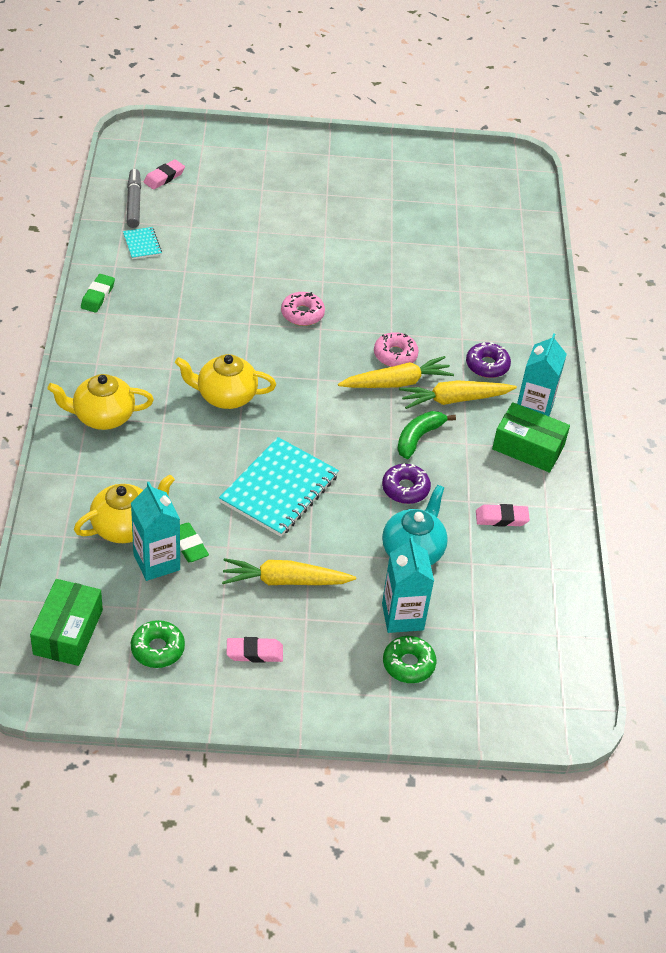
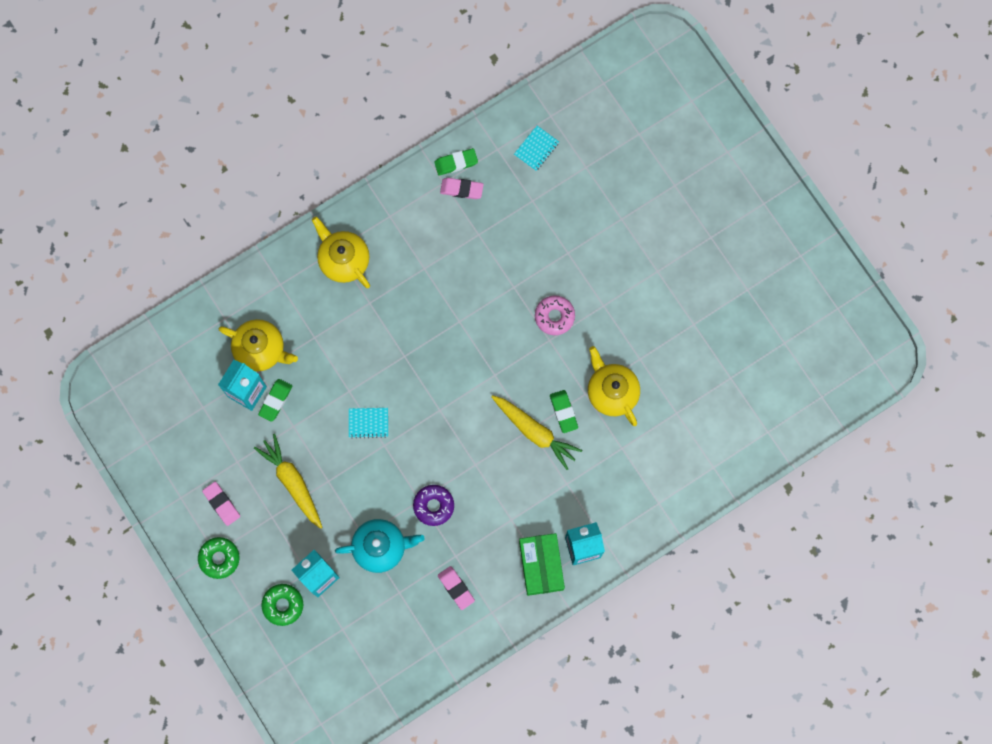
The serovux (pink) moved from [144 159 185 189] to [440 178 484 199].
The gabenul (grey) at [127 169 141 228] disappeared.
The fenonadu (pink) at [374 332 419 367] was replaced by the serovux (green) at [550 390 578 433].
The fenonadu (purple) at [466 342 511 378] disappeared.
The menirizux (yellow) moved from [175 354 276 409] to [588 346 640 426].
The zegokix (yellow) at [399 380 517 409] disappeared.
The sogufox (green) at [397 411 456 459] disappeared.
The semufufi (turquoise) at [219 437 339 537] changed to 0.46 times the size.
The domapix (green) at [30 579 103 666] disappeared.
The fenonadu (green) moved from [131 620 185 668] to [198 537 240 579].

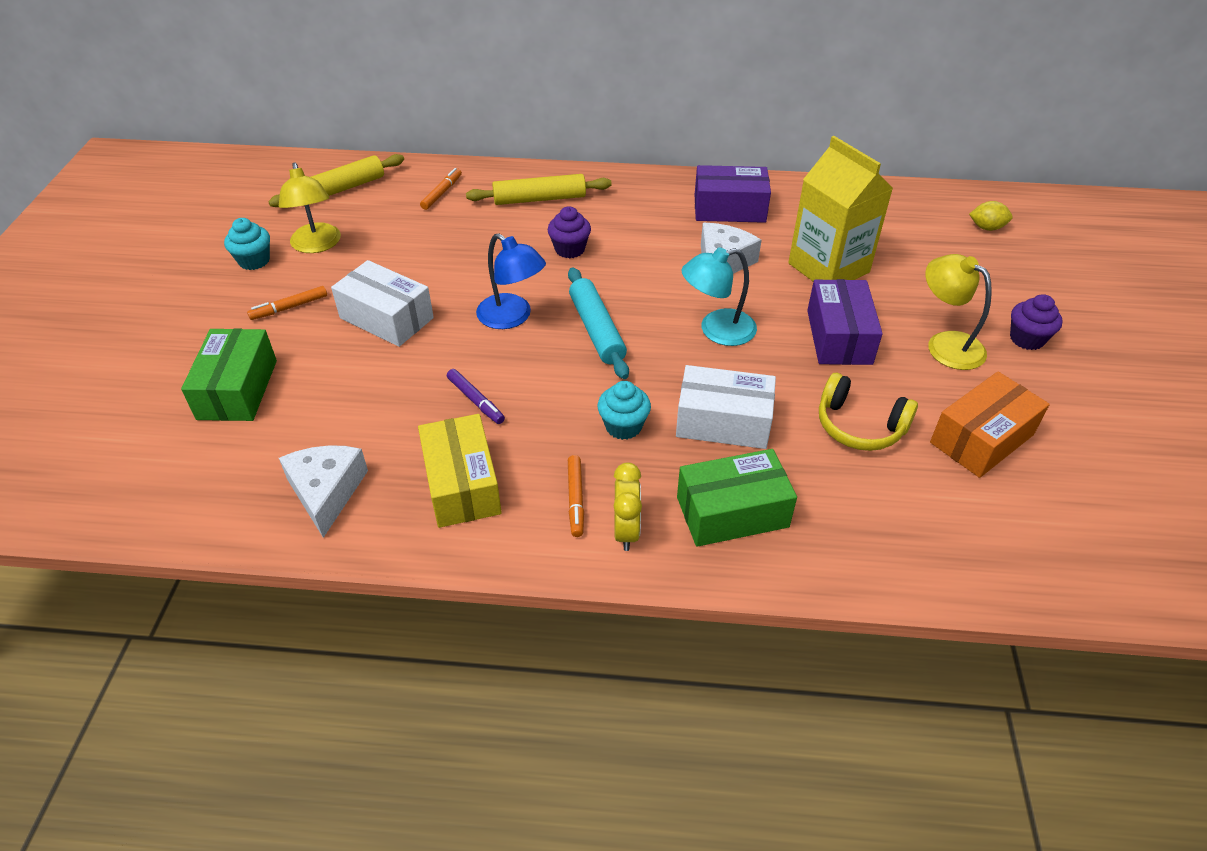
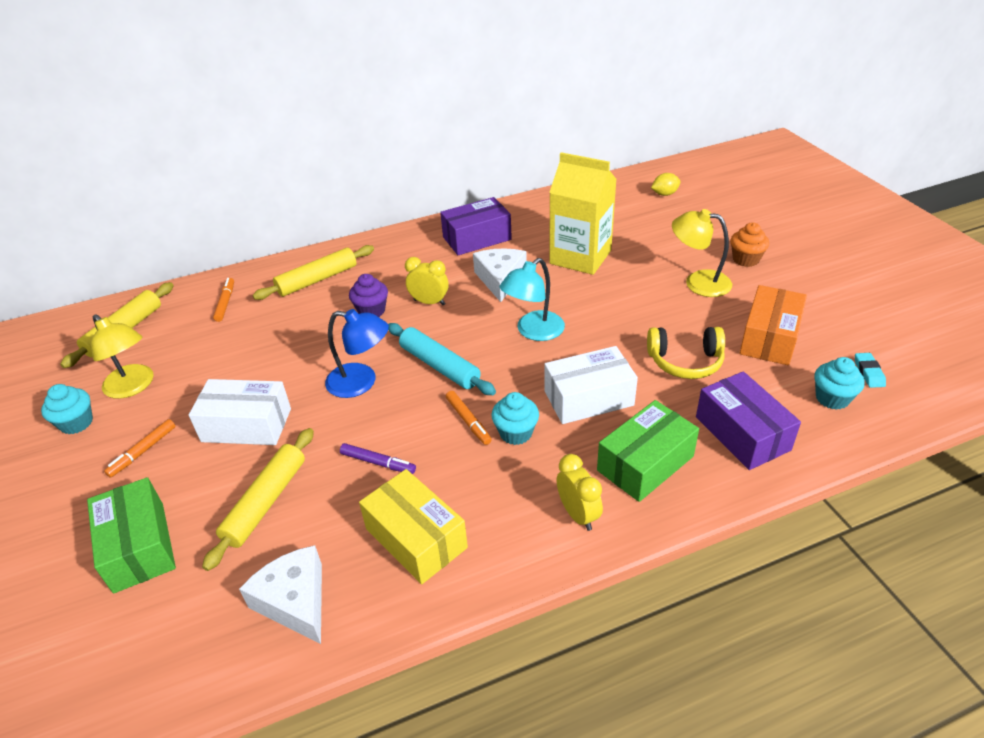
The domapix (purple) moved from [807 279 883 365] to [696 371 801 470].
The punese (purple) at [1010 294 1063 350] became the punese (orange) at [730 222 769 267].
The gabenul (orange) moved from [568 455 584 537] to [446 391 492 445].
The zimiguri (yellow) at [405 257 449 305] appeared.
The serovux (turquoise) at [855 353 886 388] appeared.
The punese (turquoise) at [814 357 864 410] appeared.
The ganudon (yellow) at [202 428 314 571] appeared.

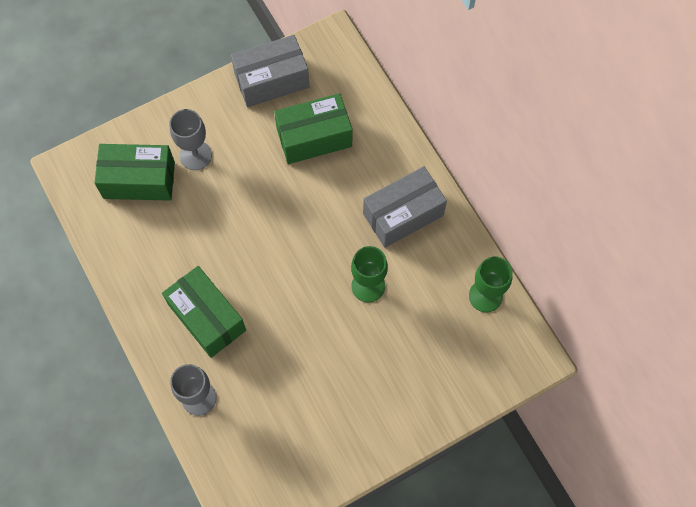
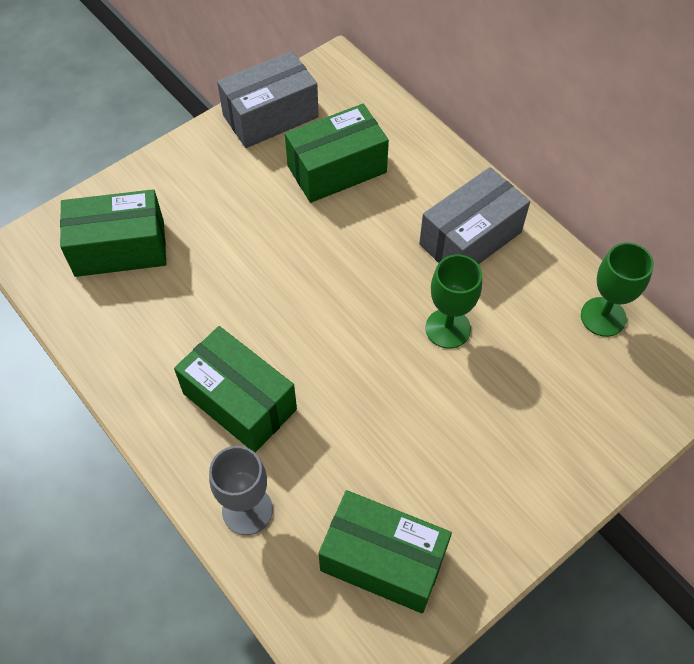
The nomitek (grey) at [169 109 212 170] disappeared.
The domapix (green) at [319 490 452 613] appeared.

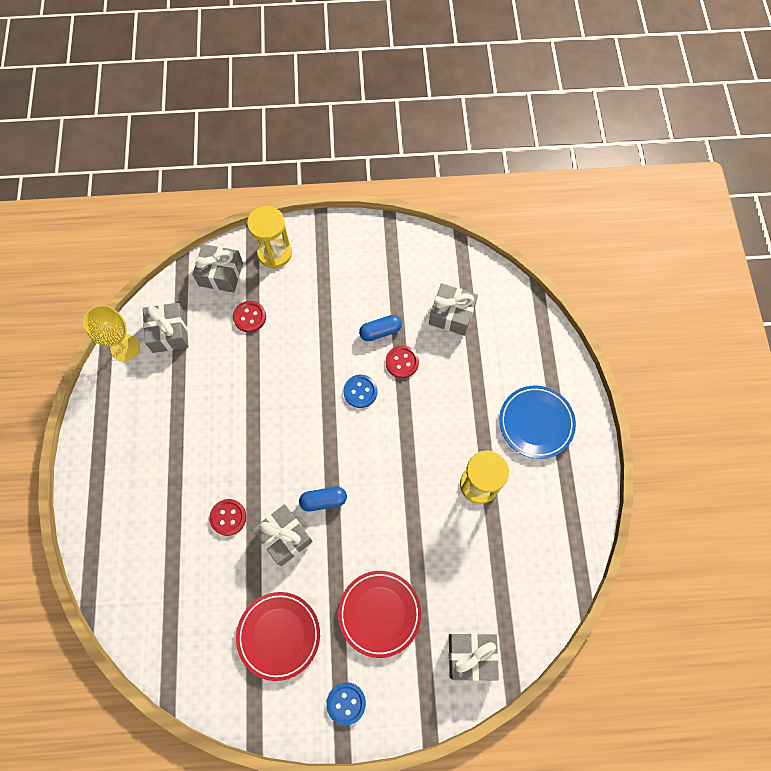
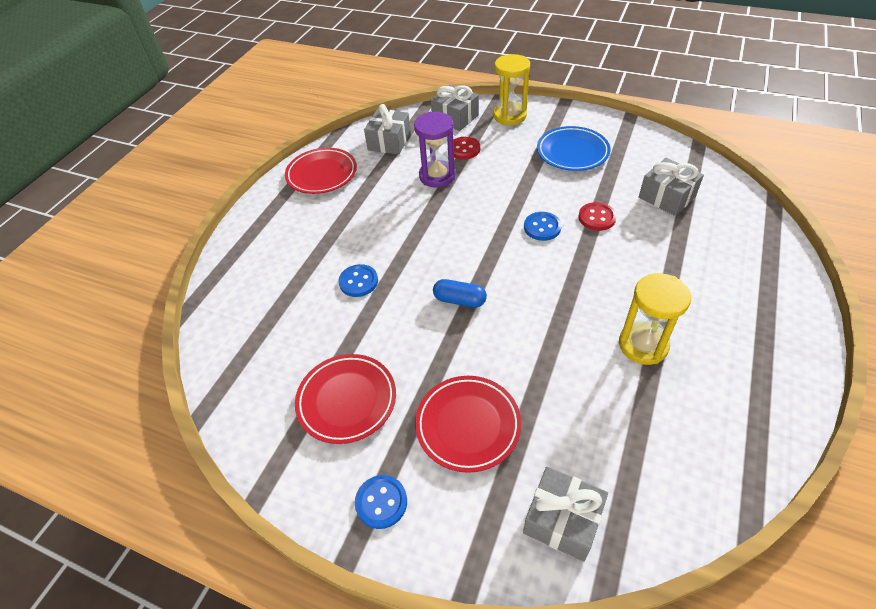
The nomitek (yellow) at [83 305 140 361] disappeared.
The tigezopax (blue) at [359 315 402 341] disappeared.
The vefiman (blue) moved from [499 386 576 459] to [537 126 611 171].
The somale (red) at [209 499 246 536] became the somale (blue) at [338 264 378 297].
The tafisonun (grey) at [252 504 313 566] disappeared.
The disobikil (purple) at [414 112 456 188] appeared.
The vefiman (red) at [285 148 357 194] appeared.

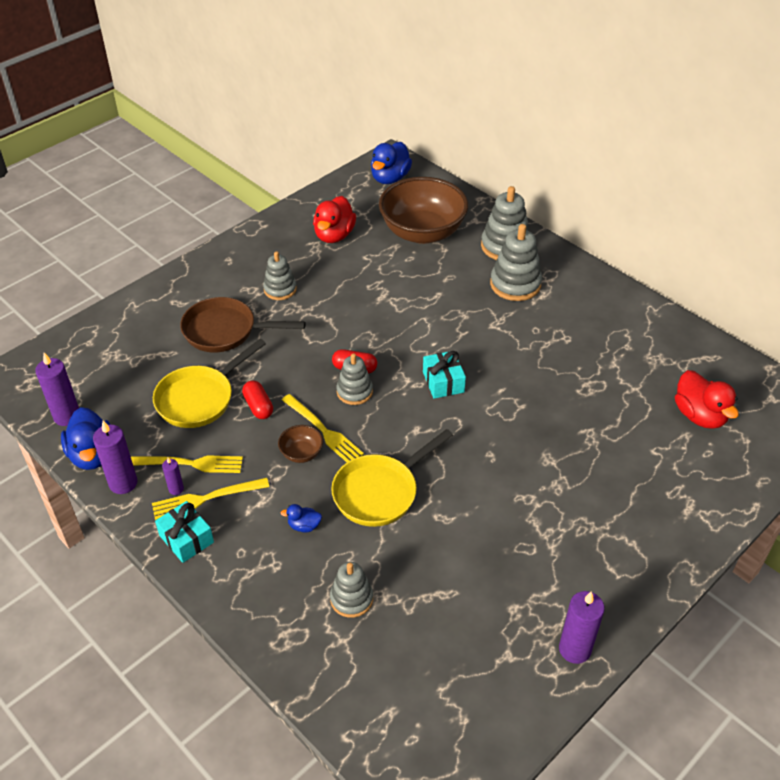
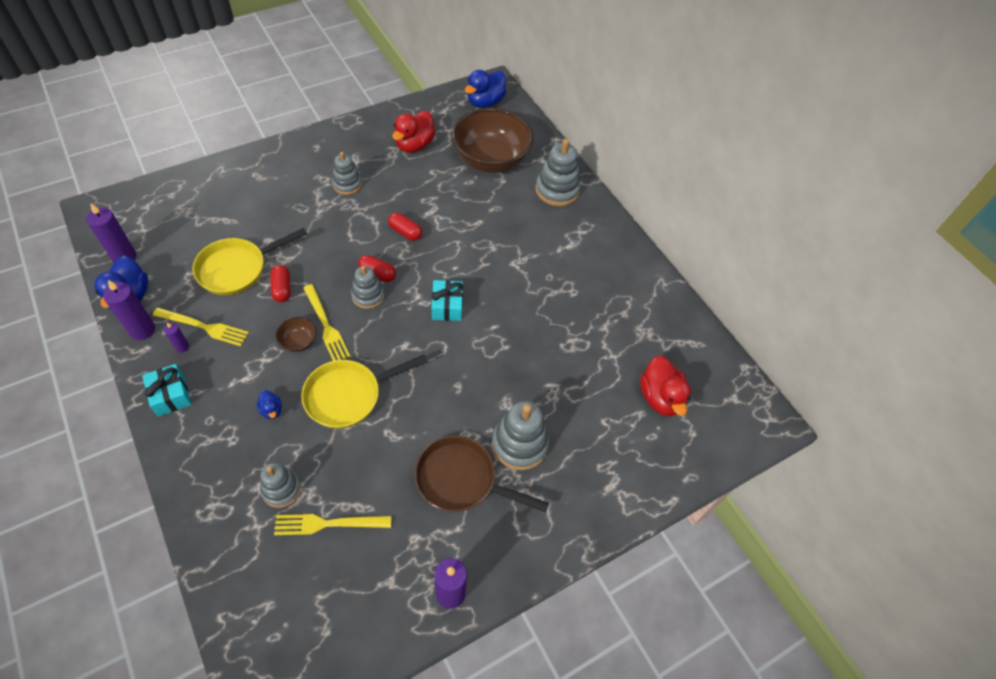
The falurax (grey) moved from [490 224 542 301] to [492 401 549 470].
The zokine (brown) moved from [180 297 306 353] to [415 435 549 513].
The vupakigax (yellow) moved from [152 478 269 520] to [274 514 391 535].
The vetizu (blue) at [281 504 322 532] turned 135 degrees counterclockwise.
The tigezopax (red) at [388 213 422 241] appeared.

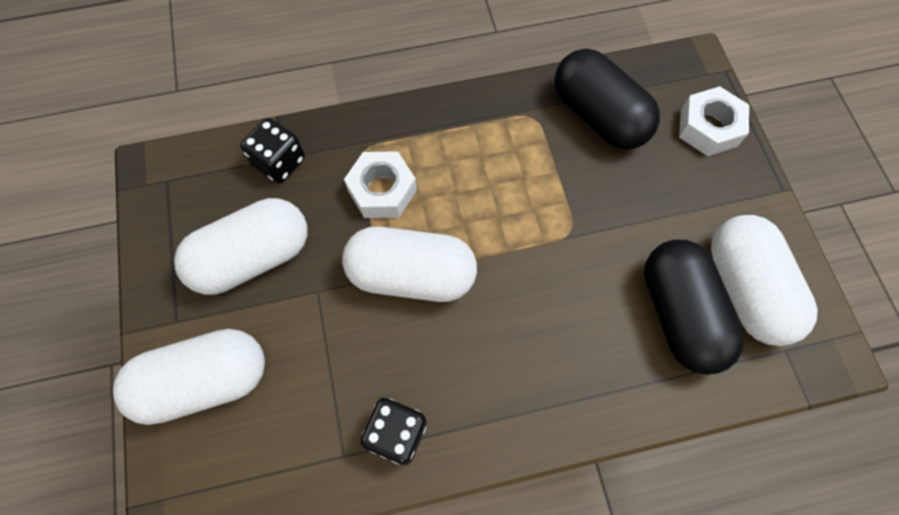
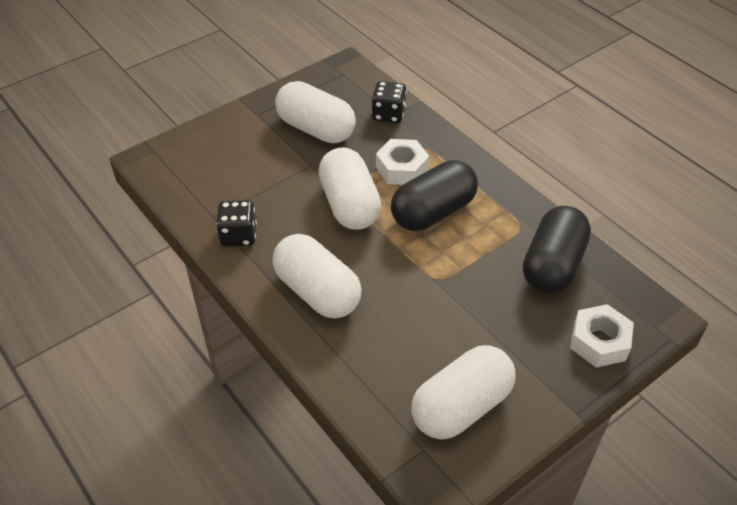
The tigezopax (black) moved from [644 240 744 375] to [391 160 478 231].
The tigezopax (white) moved from [113 329 265 425] to [273 234 362 318].

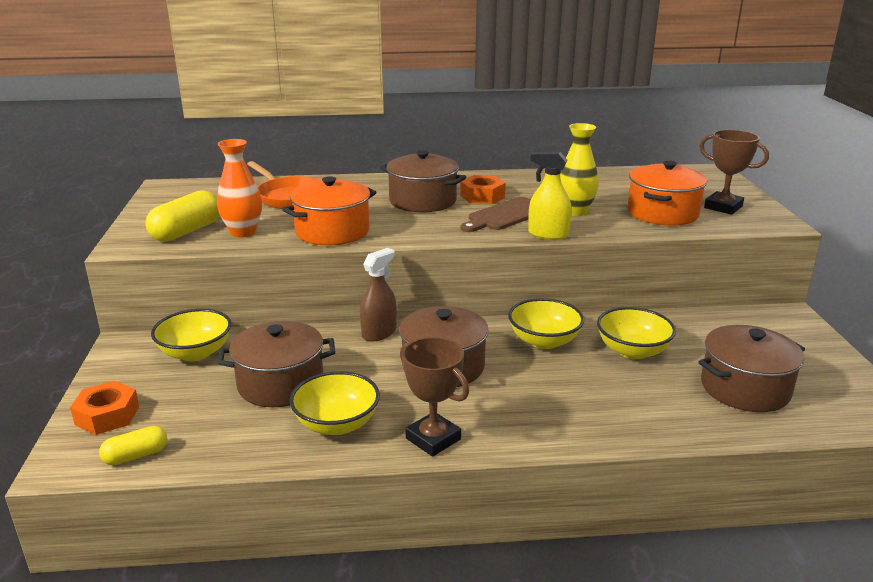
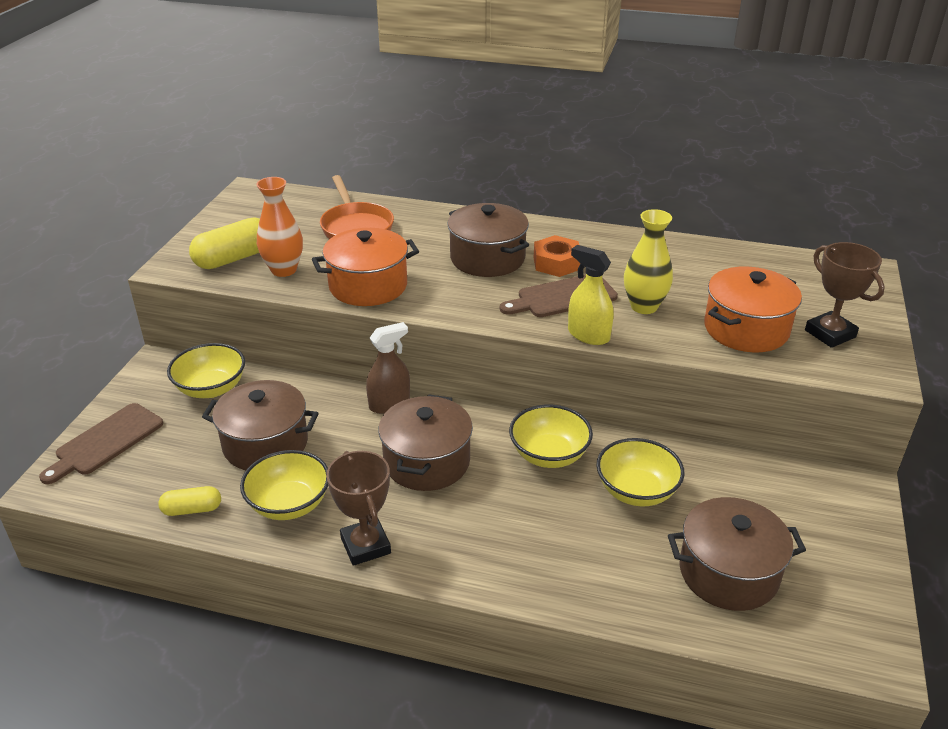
The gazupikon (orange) at [70 381 139 435] was replaced by the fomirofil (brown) at [39 403 163 484].
The tigezopax (yellow) moved from [99 426 167 465] to [158 486 221 516].

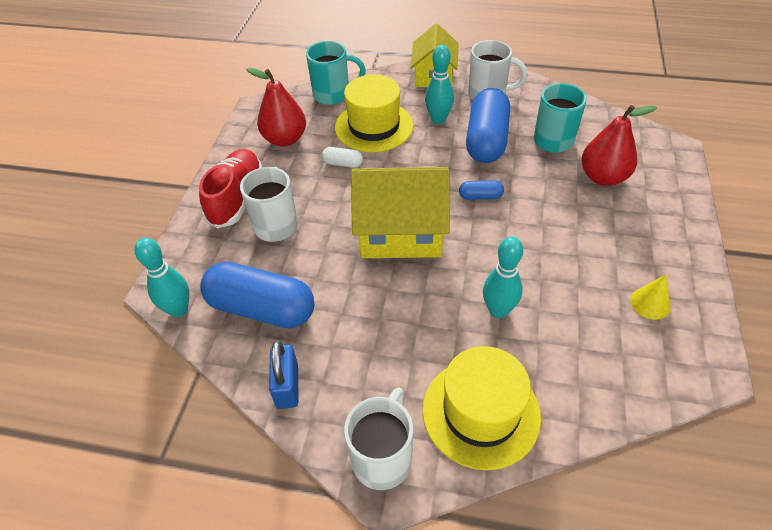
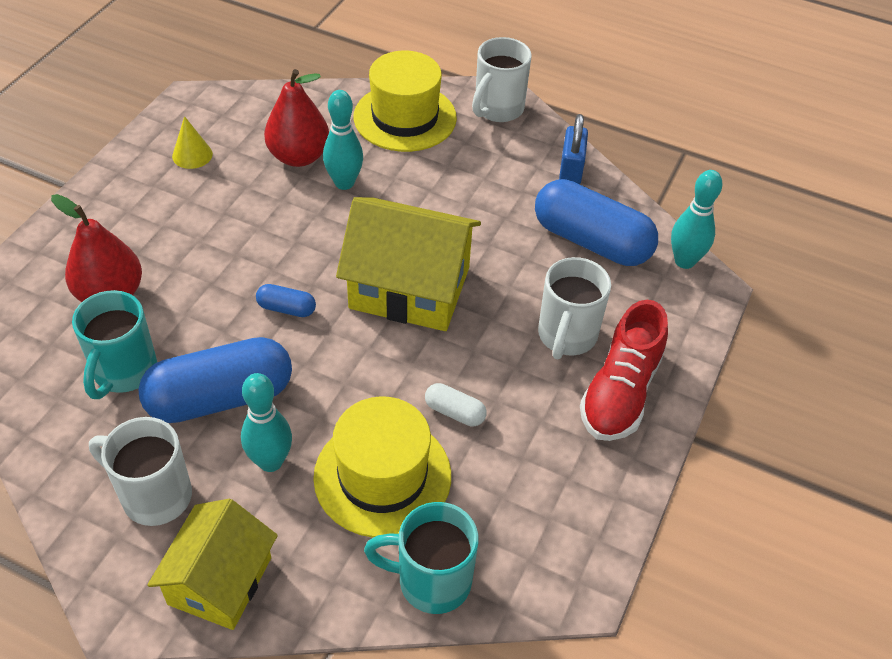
The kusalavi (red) moved from [246 68 306 147] to [264 69 329 167].
The tigezopax (blue) at [466 88 510 163] turned 45 degrees clockwise.

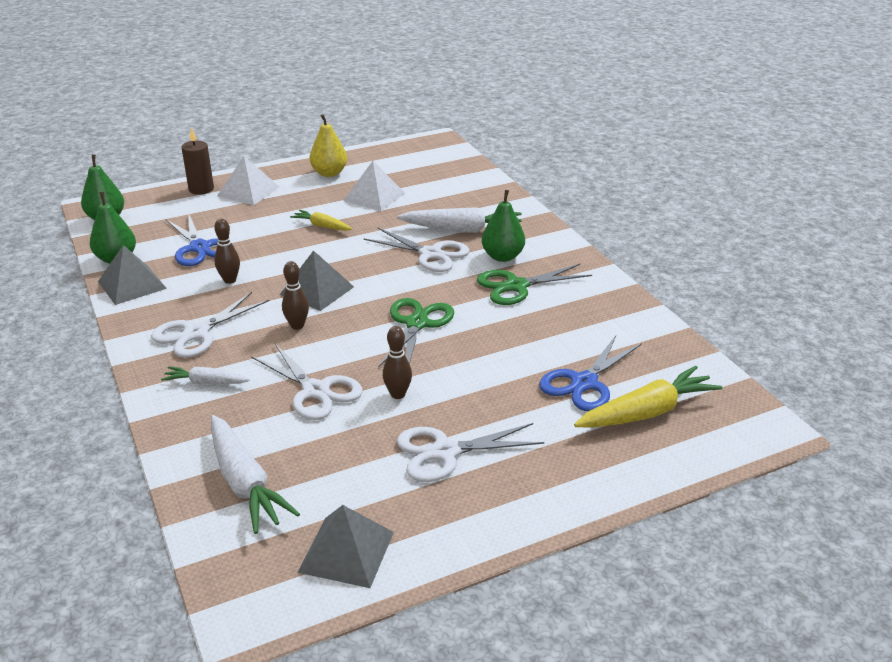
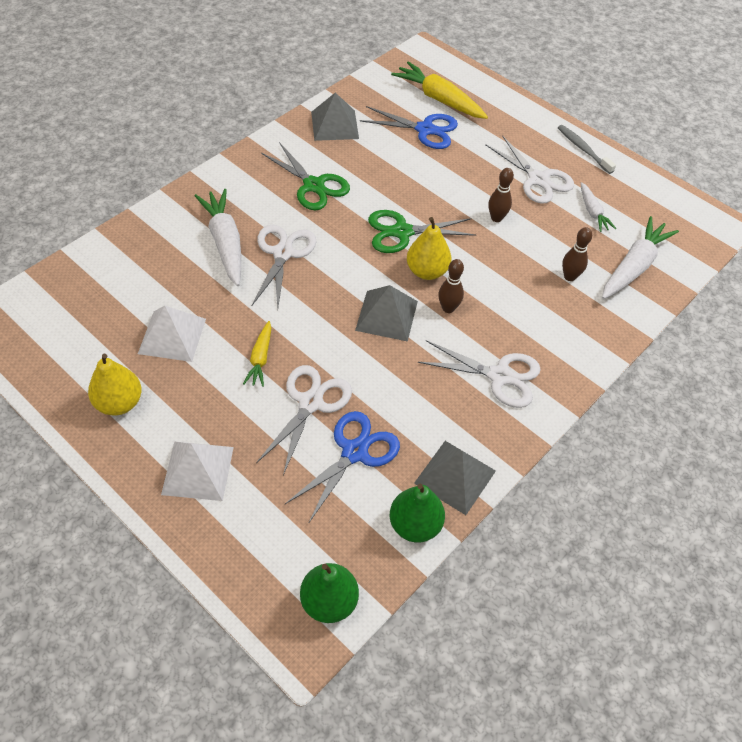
The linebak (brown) at [181 127 214 195] disappeared.
The kusalavi (green) at [482 190 525 262] disappeared.
The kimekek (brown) moved from [214 219 240 284] to [562 227 592 281].
The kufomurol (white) moved from [251 344 363 420] to [256 365 352 475].
The zegokix (white) moved from [161 366 250 384] to [581 182 616 232].
The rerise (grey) moved from [298 505 394 588] to [311 93 359 141].
The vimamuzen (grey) at [558 125 616 174] appeared.
The kusalavi (yellow) at [407 217 451 280] appeared.

